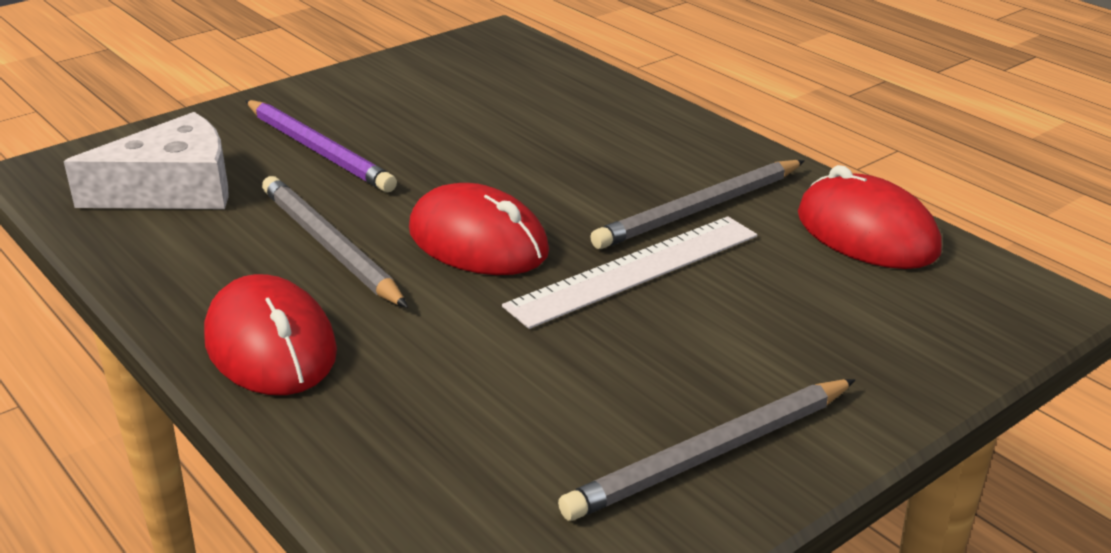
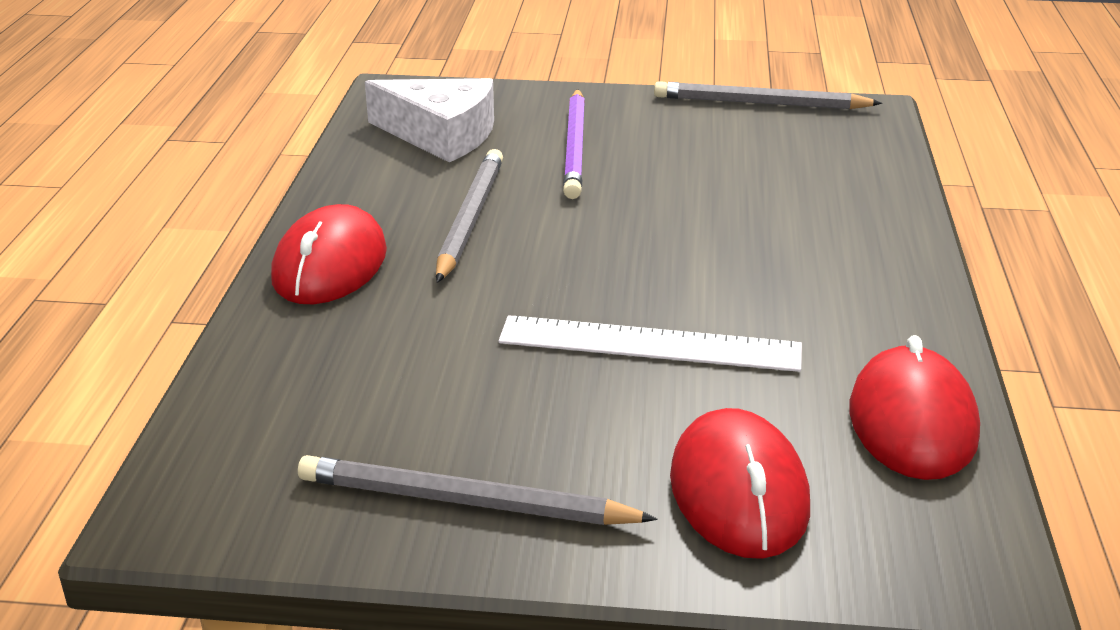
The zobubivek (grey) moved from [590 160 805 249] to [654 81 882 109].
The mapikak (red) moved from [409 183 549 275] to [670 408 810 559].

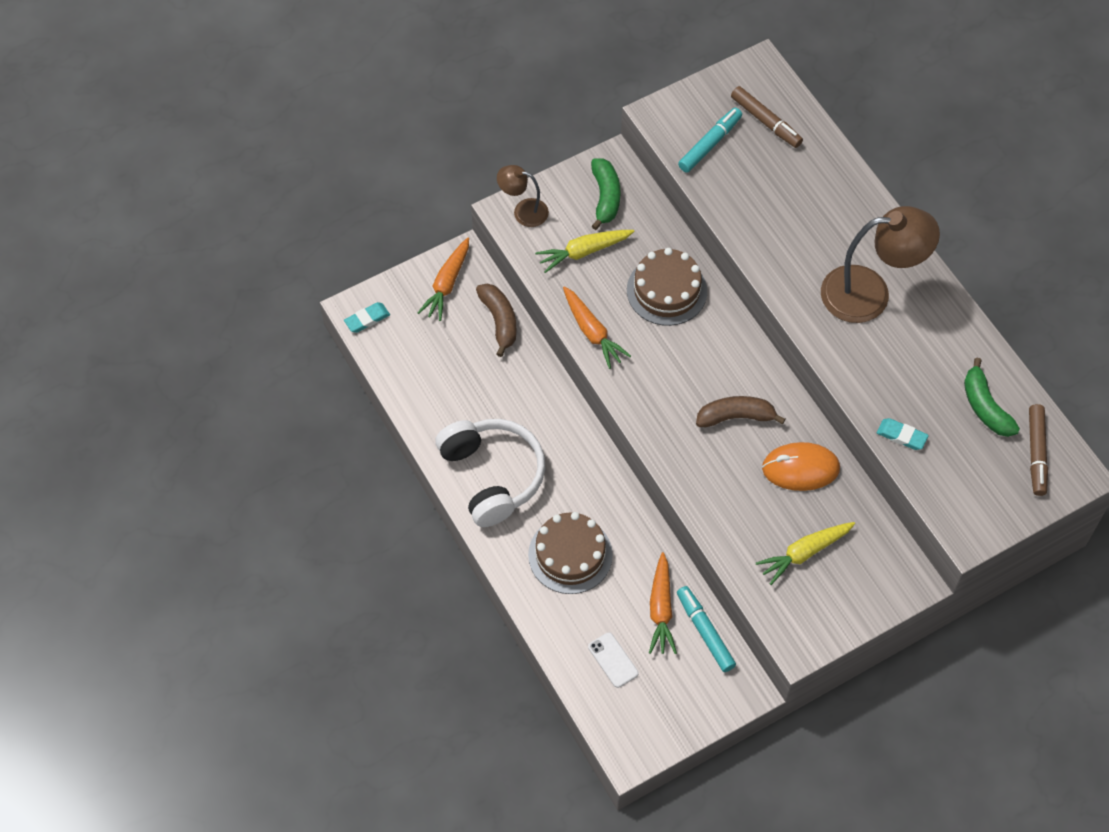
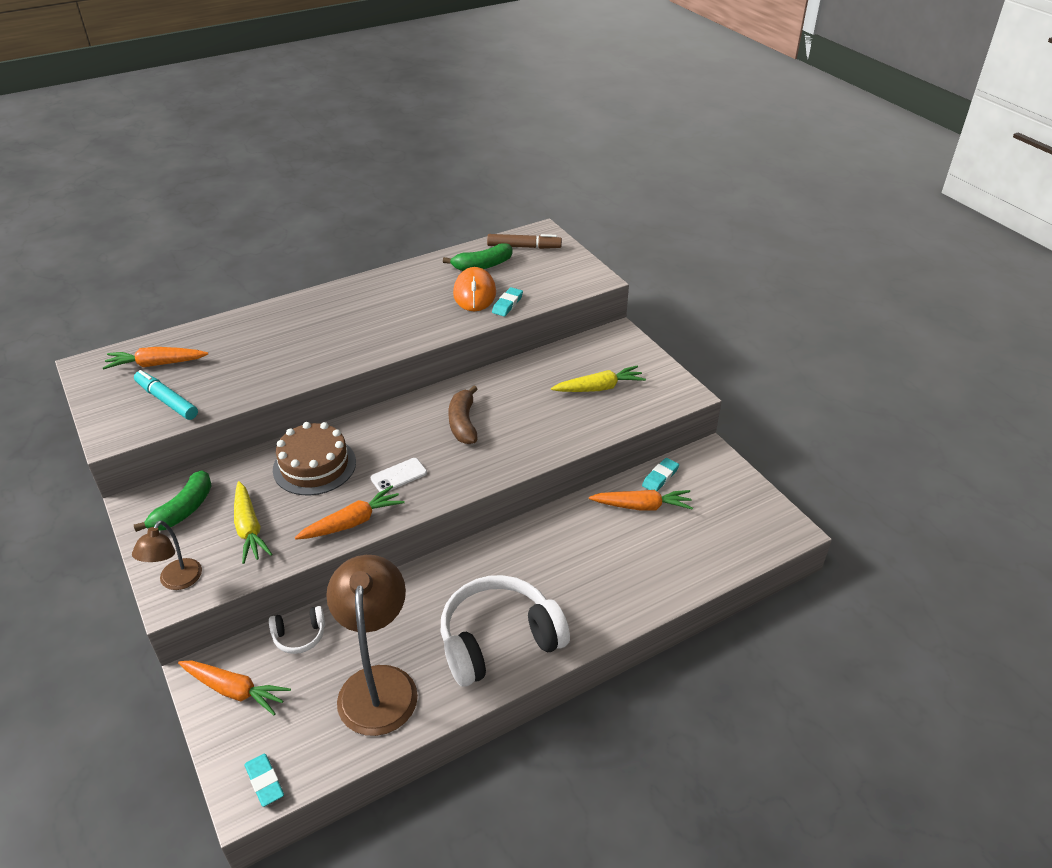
The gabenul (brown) at [731 86 803 148] was replaced by the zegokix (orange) at [103 347 208 369].
The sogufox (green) at [591 158 620 230] turned 120 degrees clockwise.
The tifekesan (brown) moved from [821 206 940 323] to [326 555 418 736].
The sogufox (brown) at [476 283 517 357] was replaced by the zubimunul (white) at [269 606 325 654].
The mapikak (orange) moved from [762 442 840 491] to [453 267 496 311].
The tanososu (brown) at [528 512 613 594] disappeared.
The zegokix (yellow) at [756 522 855 585] turned 75 degrees counterclockwise.
The gabenul (turquoise) at [677 586 736 672] was replaced by the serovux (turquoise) at [642 458 679 491].
The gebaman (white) moved from [588 632 638 688] to [371 458 427 492].

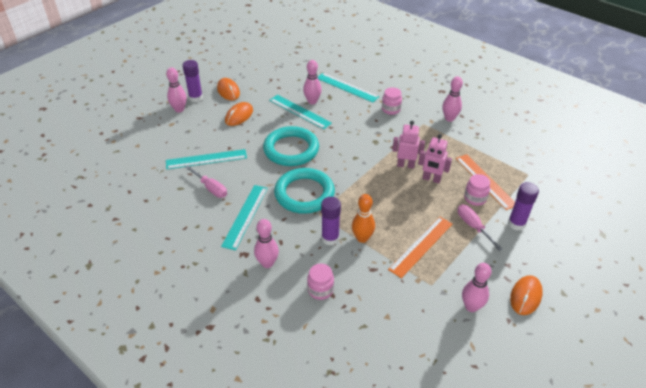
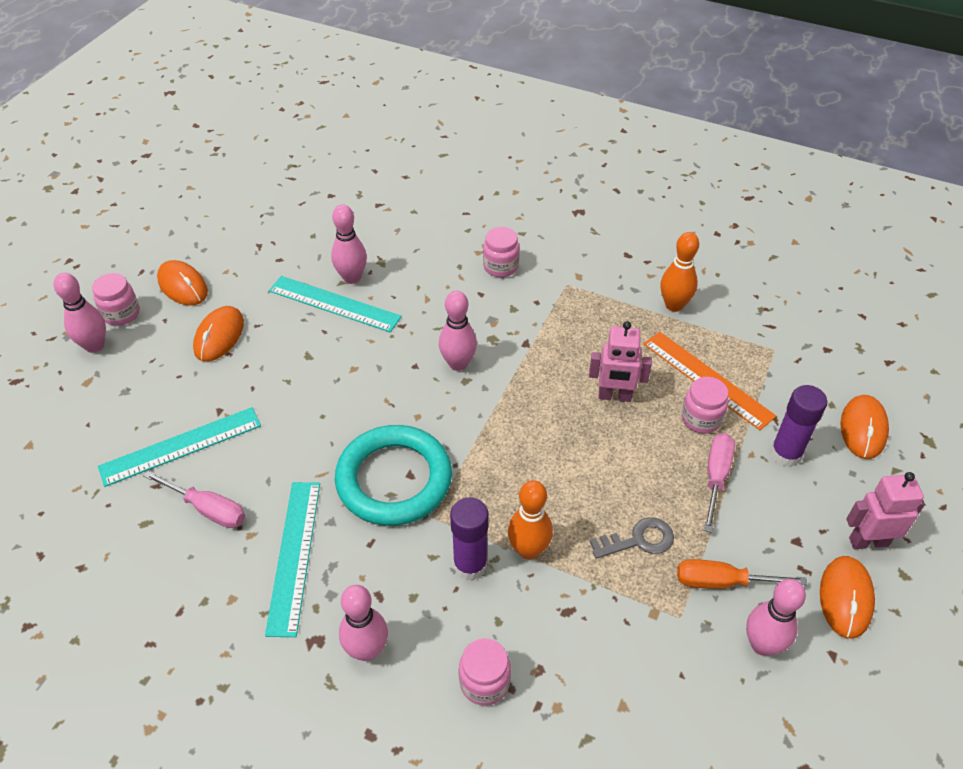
The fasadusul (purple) at [182 60 203 102] was replaced by the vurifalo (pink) at [92 273 140 326].
The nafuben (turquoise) at [318 73 380 102] disappeared.
The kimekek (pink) moved from [442 76 463 122] to [439 291 477 371].
The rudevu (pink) moved from [392 121 425 169] to [846 472 925 549].
The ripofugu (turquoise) at [263 126 319 166] disappeared.
The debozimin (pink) at [458 204 502 251] turned 60 degrees clockwise.
The nafuben (orange) at [388 217 452 278] was replaced by the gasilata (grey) at [590 517 674 559].
The kimekek (orange) at [660 232 699 312] appeared.
The mapikak (orange) at [841 395 889 459] appeared.
The debozimin (orange) at [677 559 807 589] appeared.

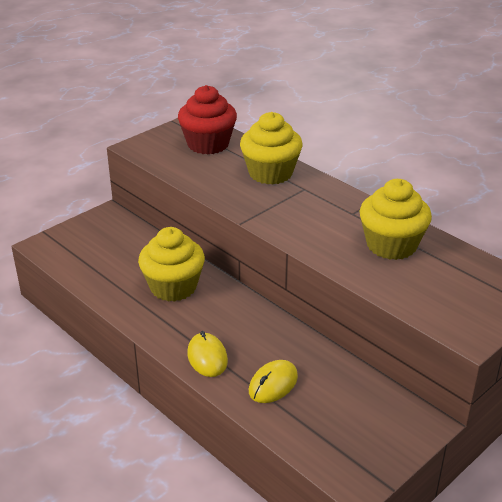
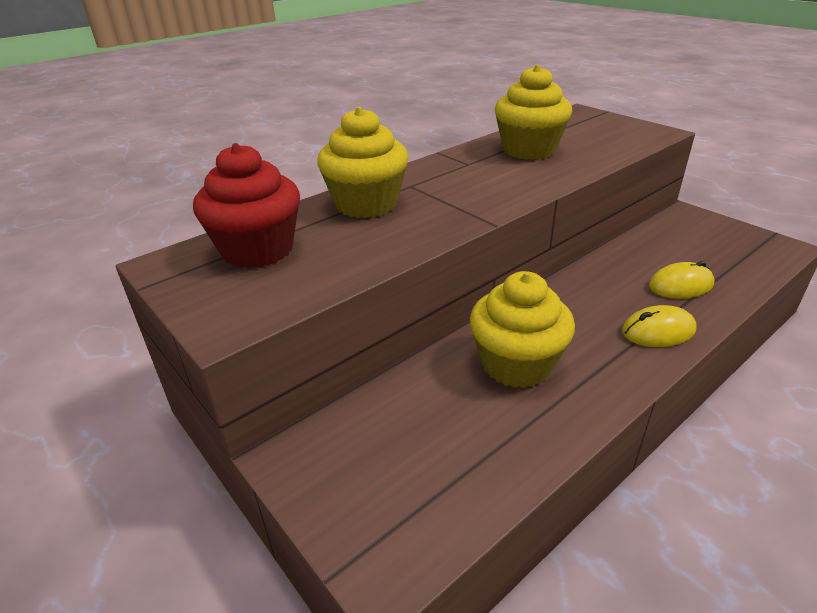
The mapikak (yellow) at [249 360 298 403] turned 60 degrees counterclockwise.

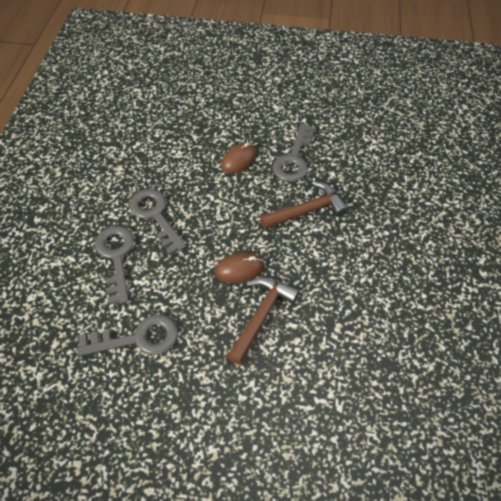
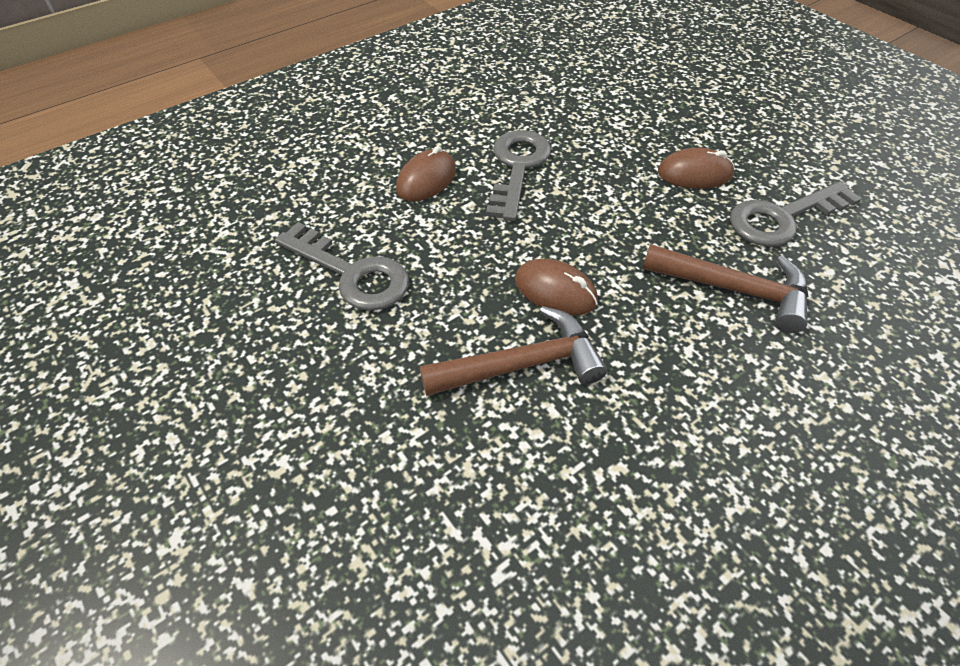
The gasilata (grey) at [95 226 135 305] was replaced by the mapikak (brown) at [396 146 456 201].

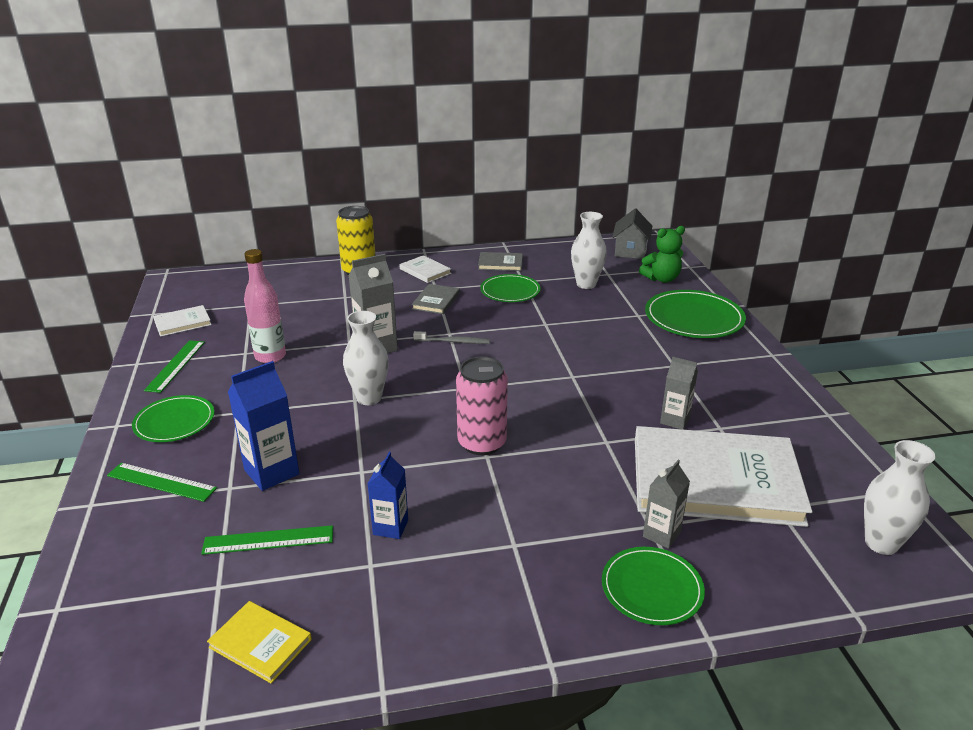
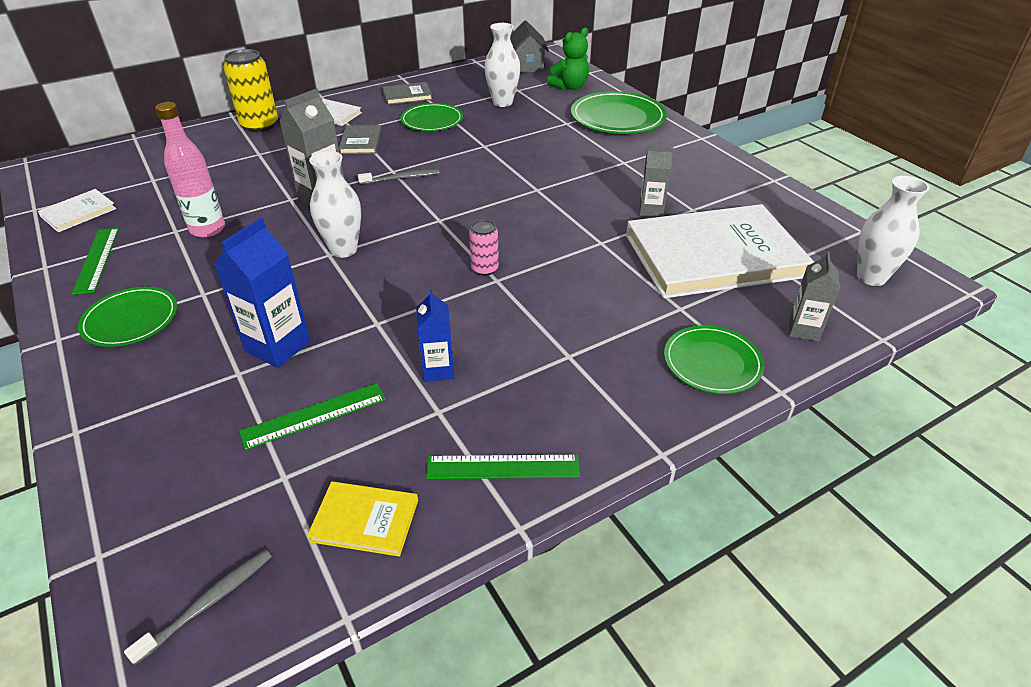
The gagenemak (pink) at [456 357 508 455] changed to 0.54 times the size.
The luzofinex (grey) moved from [643 460 690 549] to [789 252 840 342].
The nafuben (green) moved from [107 463 217 502] to [426 454 580 479].
The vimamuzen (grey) at [124 550 272 665] appeared.

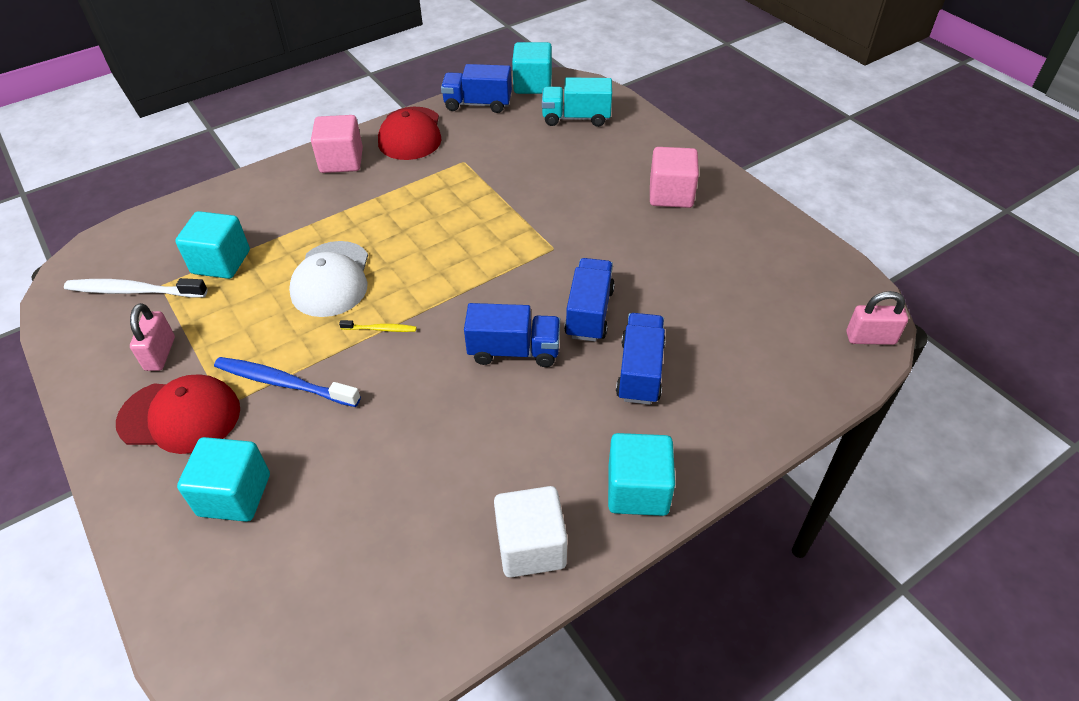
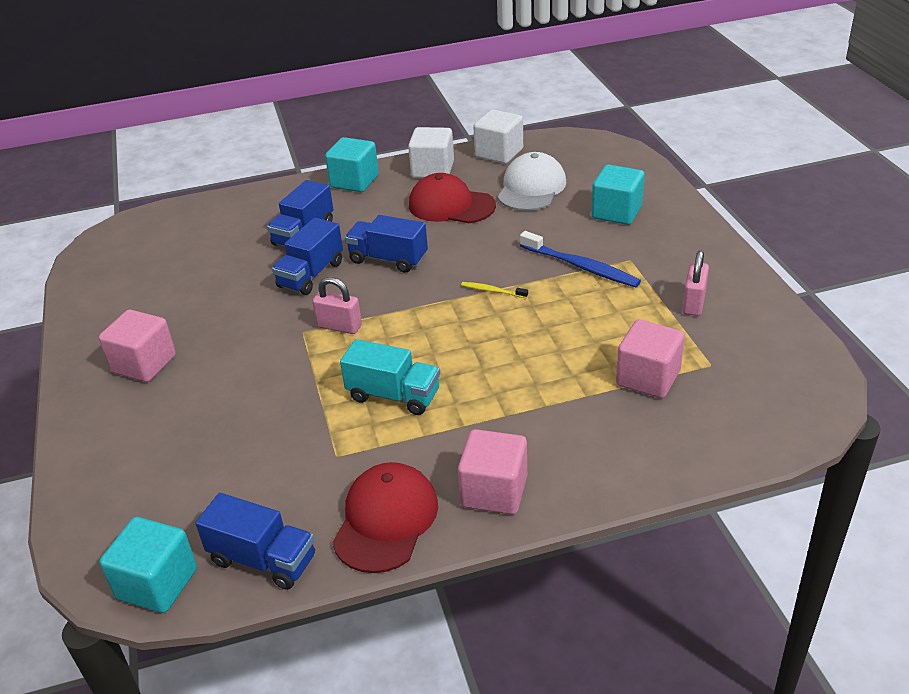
The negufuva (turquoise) moved from [542 77 612 127] to [340 339 440 415].
The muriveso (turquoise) at [175 211 250 279] became the muriveso (pink) at [616 319 685 398].
The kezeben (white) moved from [289 241 368 317] to [498 152 566 211].
The vimamuzen (white) at [64 278 208 298] disappeared.
The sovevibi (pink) moved from [846 291 908 345] to [312 277 362 334].
The kezeben (red) moved from [116 375 240 454] to [409 173 496 223].
The muriveso (white) at [473 109 523 164] appeared.

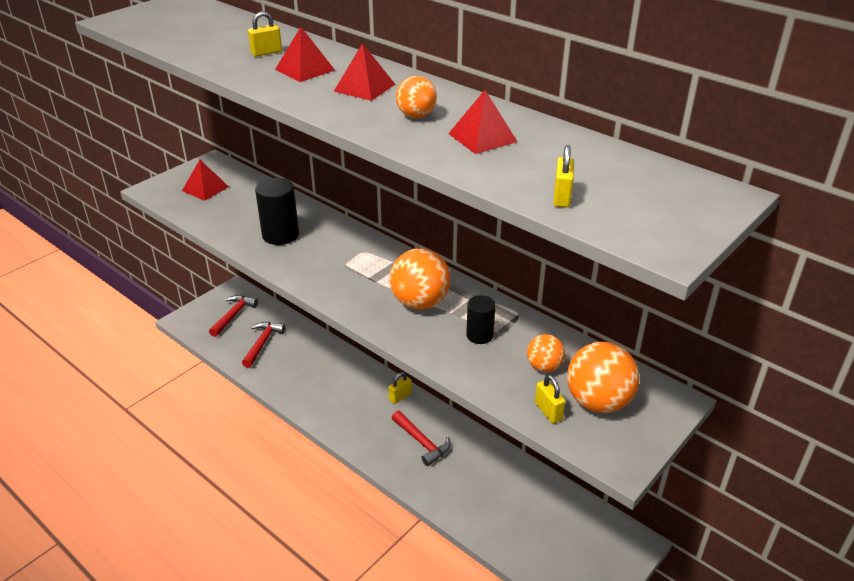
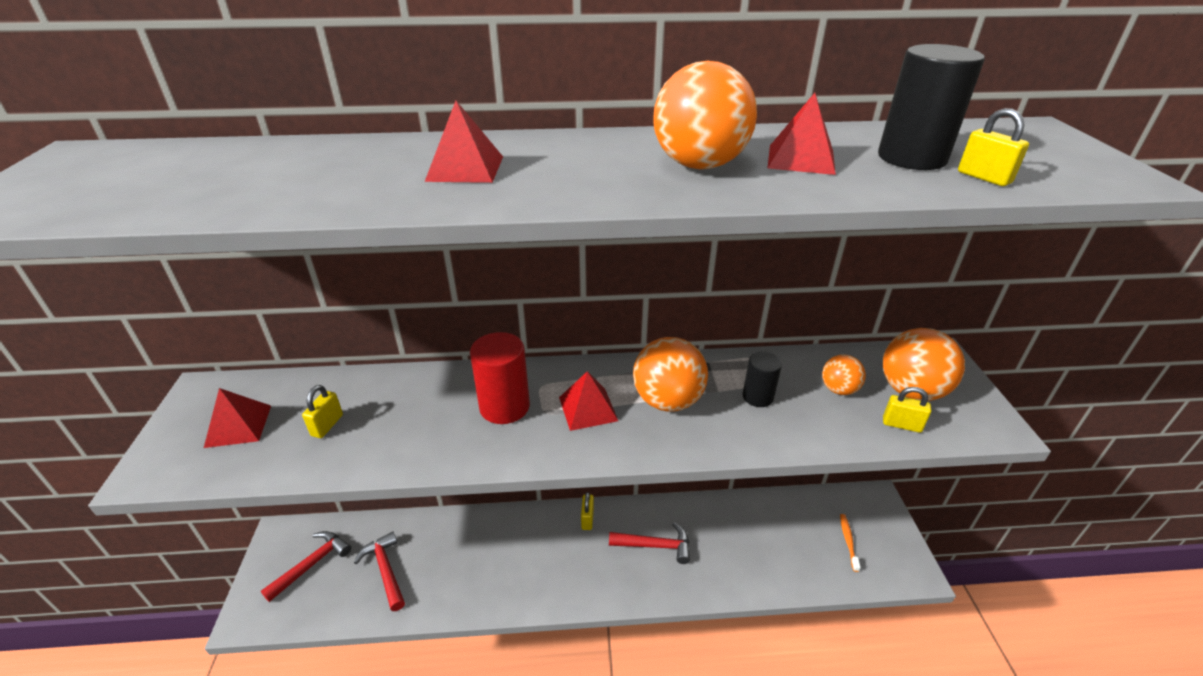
The sovevibi (yellow) moved from [248 11 282 57] to [302 385 343 438].
The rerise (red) moved from [334 43 395 101] to [559 371 618 431].
The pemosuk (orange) at [396 76 437 118] changed to 1.76 times the size.
The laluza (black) moved from [255 178 299 245] to [878 44 985 170].
The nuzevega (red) at [209 295 258 337] turned 60 degrees clockwise.
The laluza (red) at [470 332 530 424] appeared.
The vimamuzen (orange) at [840 514 861 572] appeared.

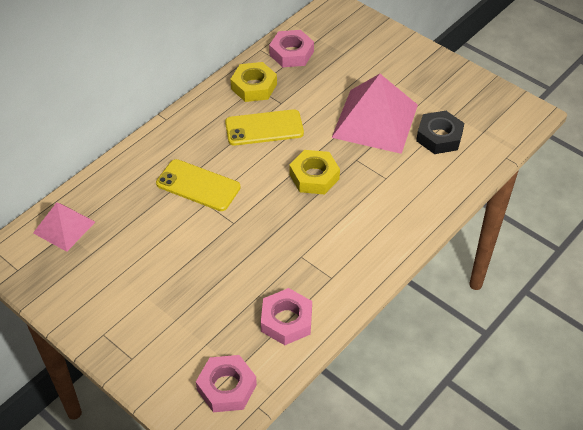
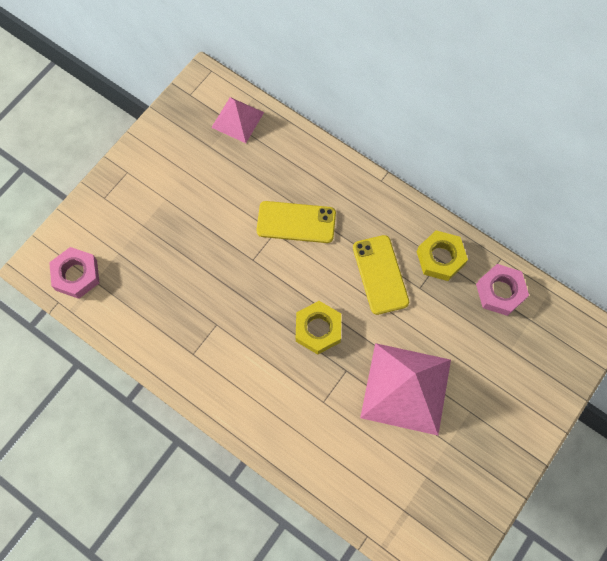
The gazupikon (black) at [416 111 464 154] disappeared.
The gebaman (yellow) at [156 159 241 211] turned 75 degrees clockwise.
The gazupikon (pink) at [261 288 312 345] disappeared.

